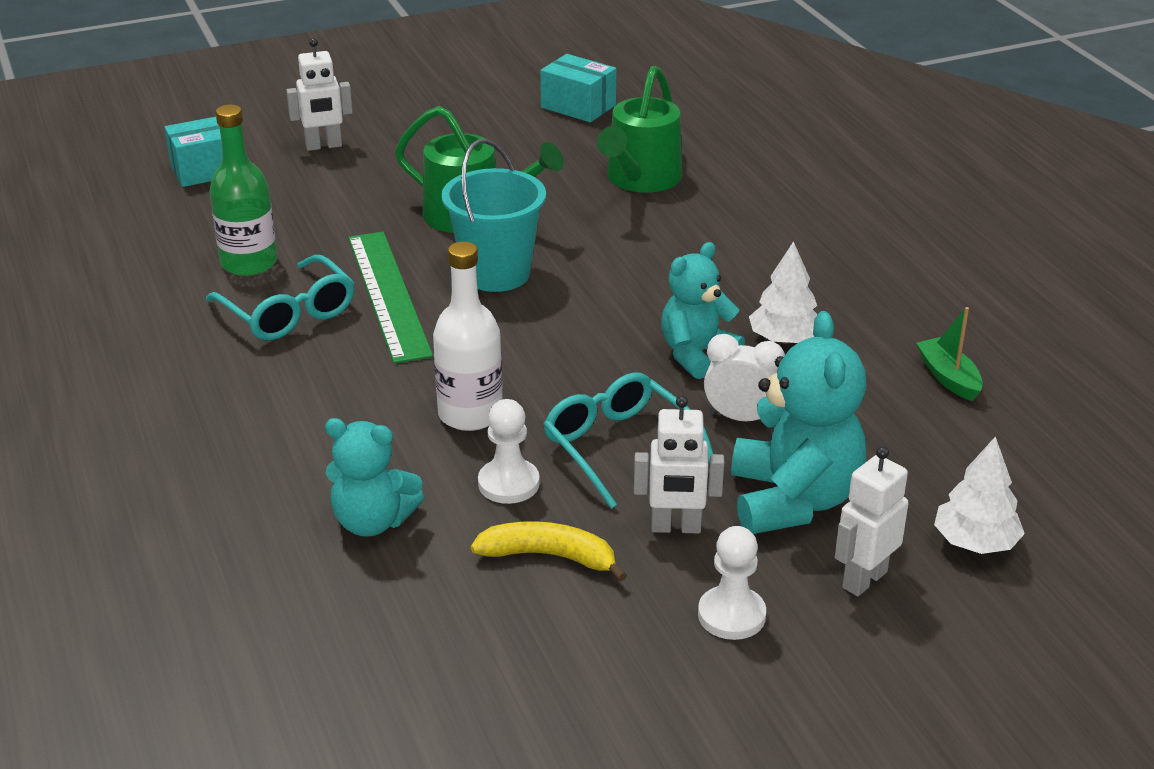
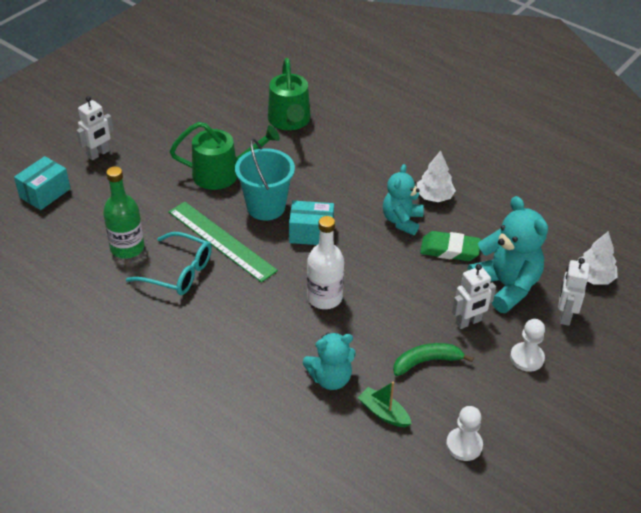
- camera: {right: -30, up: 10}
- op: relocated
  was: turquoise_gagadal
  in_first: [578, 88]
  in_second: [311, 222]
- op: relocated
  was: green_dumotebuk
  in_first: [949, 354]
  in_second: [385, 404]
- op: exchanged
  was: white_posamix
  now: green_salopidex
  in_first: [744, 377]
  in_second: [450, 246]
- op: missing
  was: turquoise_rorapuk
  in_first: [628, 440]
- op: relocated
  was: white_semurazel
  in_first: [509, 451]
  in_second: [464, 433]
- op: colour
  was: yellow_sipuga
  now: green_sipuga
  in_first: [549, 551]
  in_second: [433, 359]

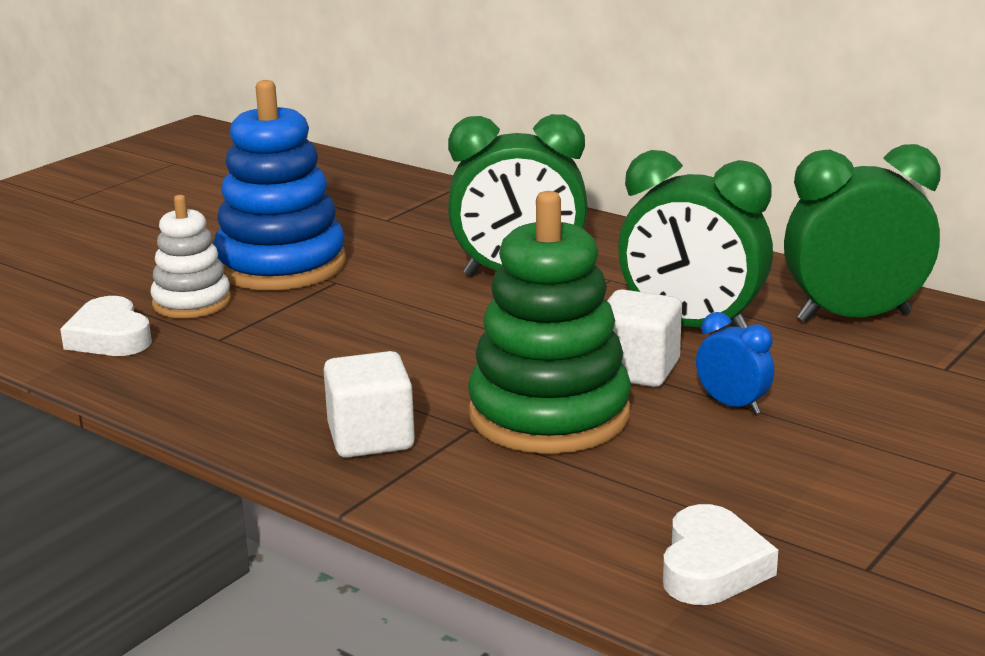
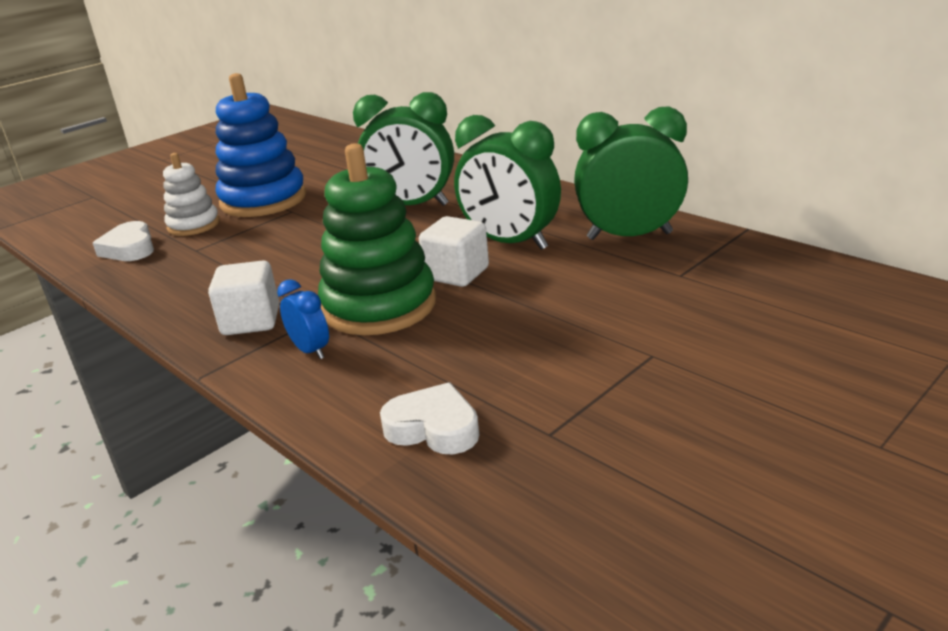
- camera: {right: 10, up: 5}
- op: relocated
  was: blue_posamix
  in_first: [735, 363]
  in_second: [303, 319]
- op: spun
  was: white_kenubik
  in_first: [720, 554]
  in_second: [429, 418]
  clockwise: -90

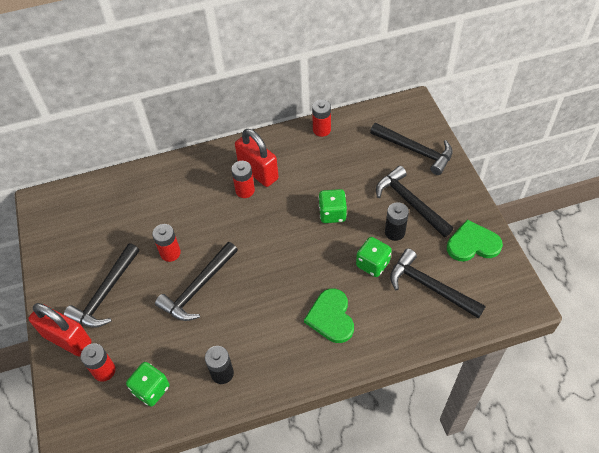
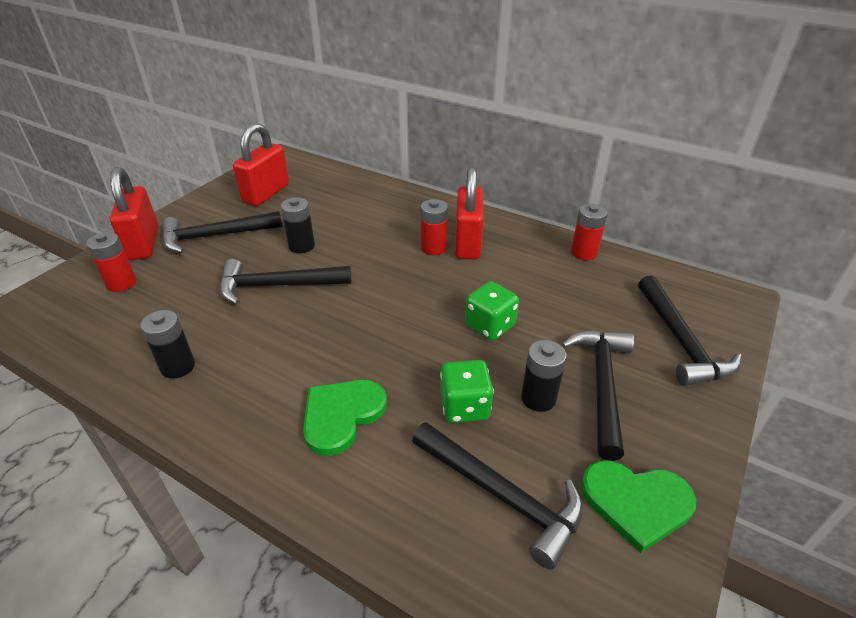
- camera: {right: 45, up: -15}
- op: spun
  was: green_kenubik
  in_first: [475, 240]
  in_second: [639, 507]
  clockwise: 150
- op: colour
  was: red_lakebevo
  now: black_lakebevo
  in_first: [166, 243]
  in_second: [298, 225]
- op: spun
  was: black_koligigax
  in_first: [438, 283]
  in_second: [497, 496]
  clockwise: 135
- op: missing
  was: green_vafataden
  in_first: [148, 384]
- op: appeared
  now: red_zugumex
  in_second: [261, 164]

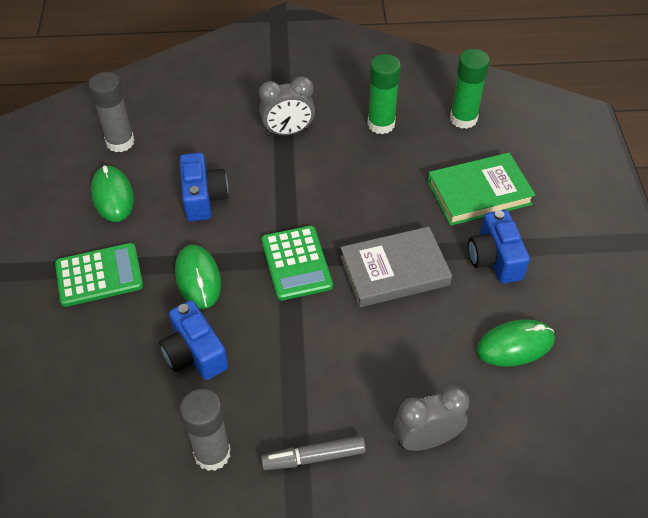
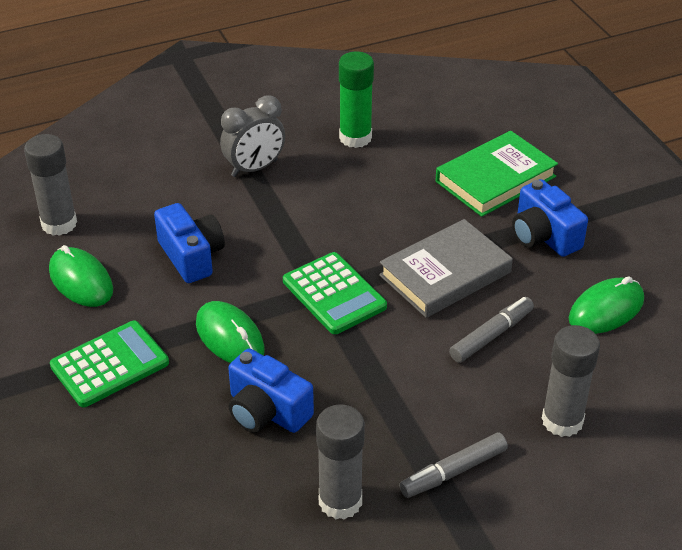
- camera: {right: -20, up: -10}
- op: missing
  was: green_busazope
  in_first: [470, 89]
- op: exchanged
  was: grey_posamix
  now: grey_busazope
  in_first: [431, 418]
  in_second: [571, 381]
- op: appeared
  now: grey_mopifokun
  in_second: [491, 330]

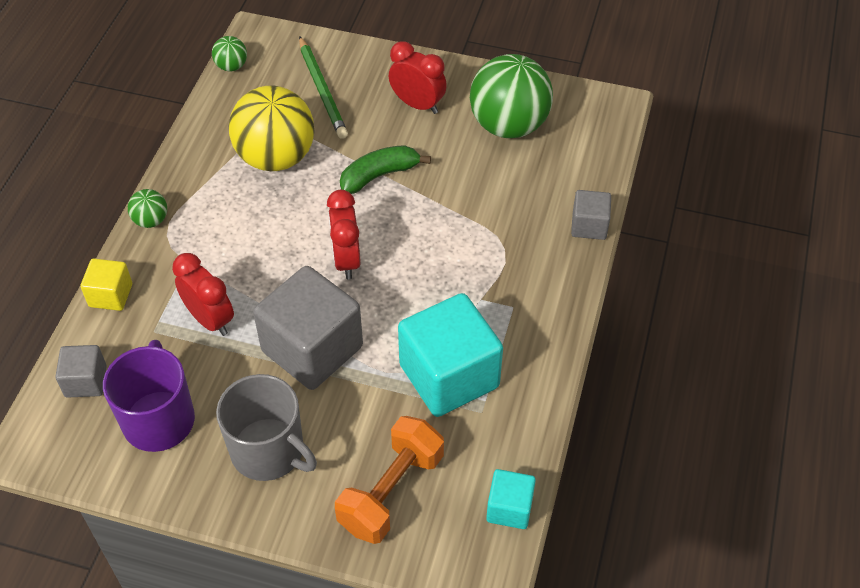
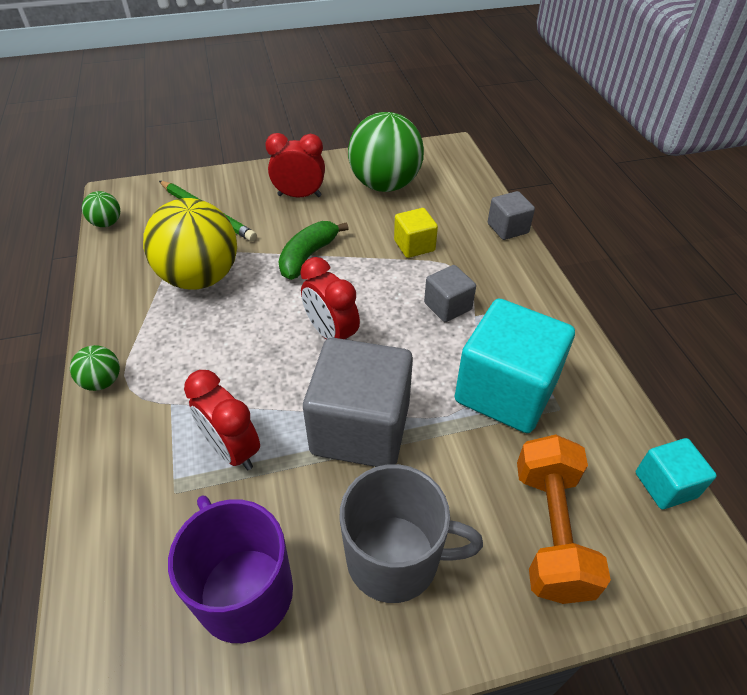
- camera: {right: -30, up: -5}
- op: spun
  was: red_posamix
  in_first: [203, 294]
  in_second: [222, 420]
  clockwise: -150
- op: relocated
  was: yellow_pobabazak
  in_first: [106, 285]
  in_second: [416, 233]
- op: relocated
  was: grey_pobabazak
  in_first: [81, 371]
  in_second: [450, 293]

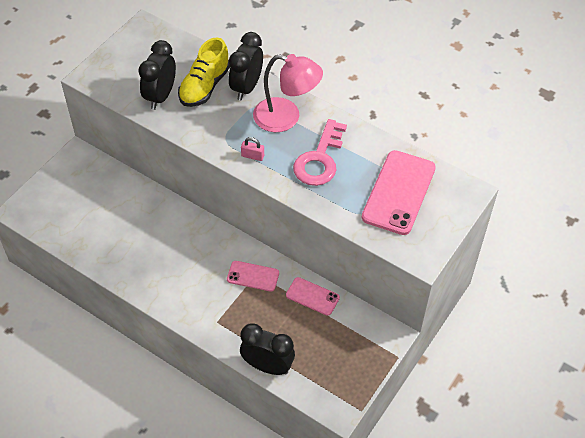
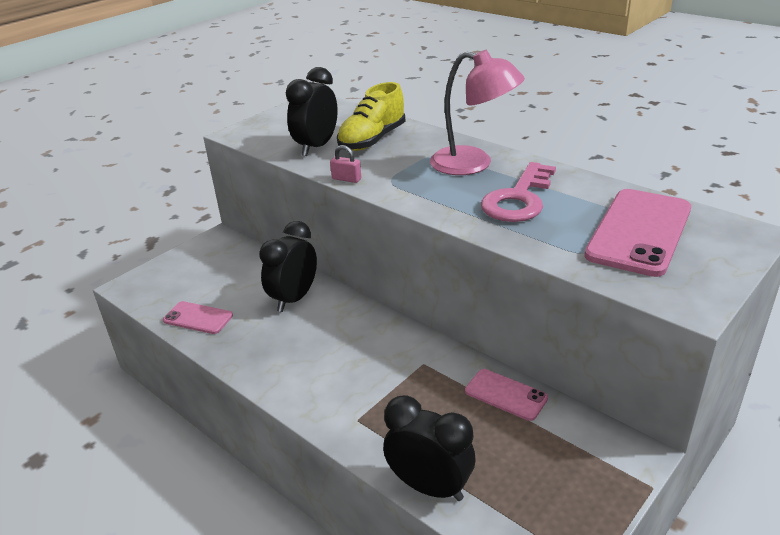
- camera: {right: 10, up: -20}
- op: relocated
  was: black_posamix
  in_first: [246, 66]
  in_second: [288, 266]
- op: relocated
  was: pink_zugumex
  in_first: [252, 149]
  in_second: [345, 164]
- op: relocated
  was: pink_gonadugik
  in_first: [253, 276]
  in_second: [198, 317]

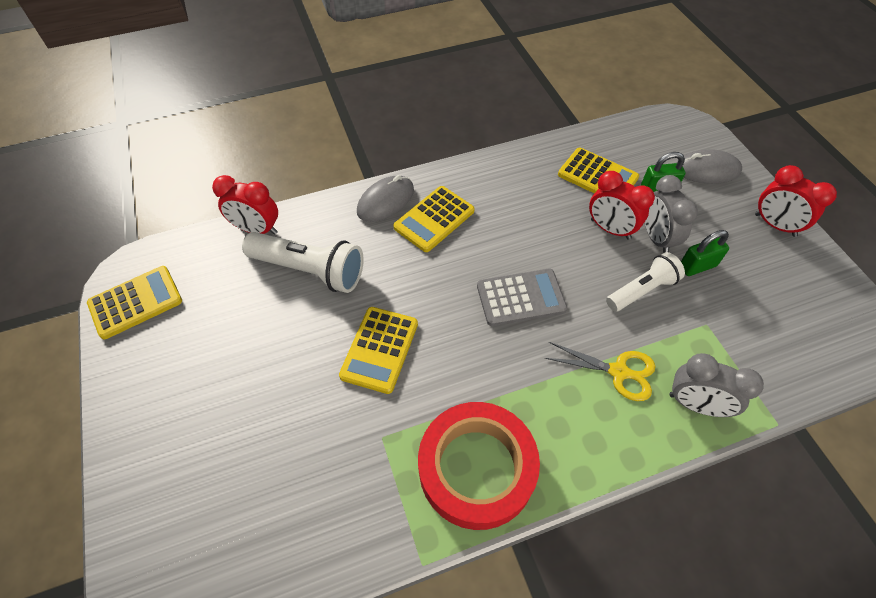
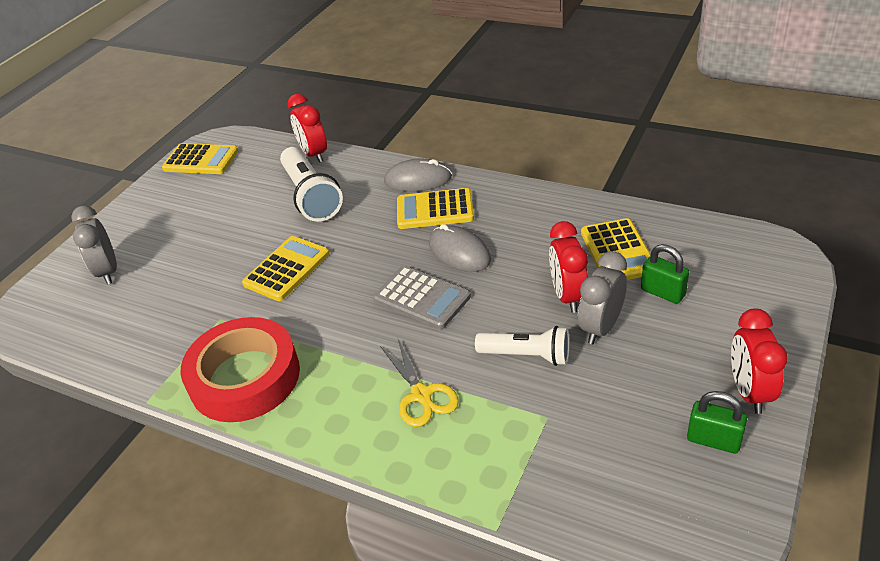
- camera: {right: 50, up: -15}
- op: relocated
  was: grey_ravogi
  in_first: [709, 166]
  in_second: [460, 248]
- op: relocated
  was: green_zugumex
  in_first: [705, 253]
  in_second: [717, 422]
- op: spun
  was: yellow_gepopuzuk
  in_first: [378, 350]
  in_second: [286, 268]
  clockwise: 150
- op: relocated
  was: grey_posamix
  in_first: [716, 385]
  in_second: [94, 245]

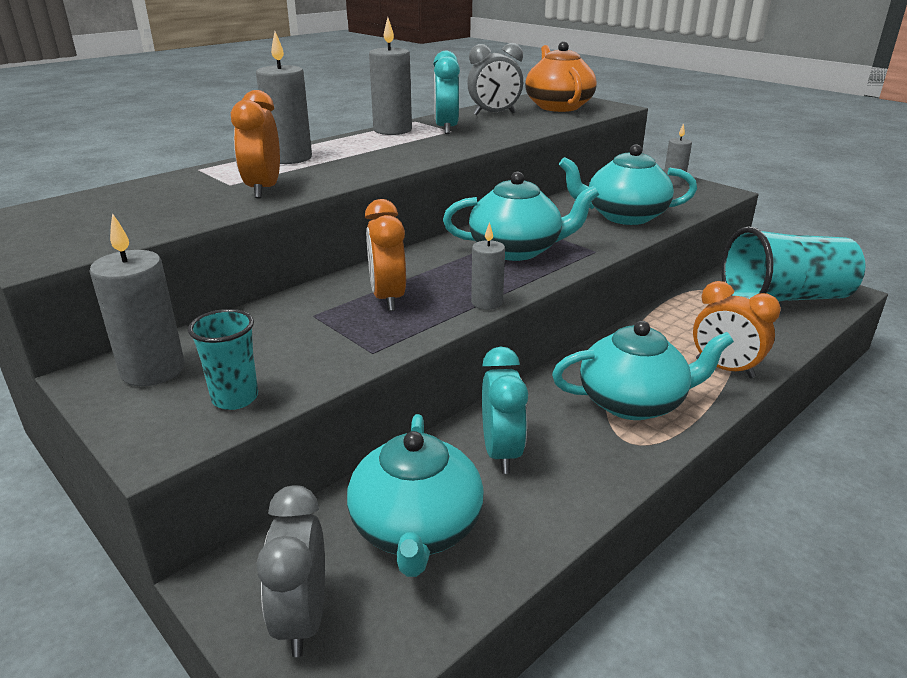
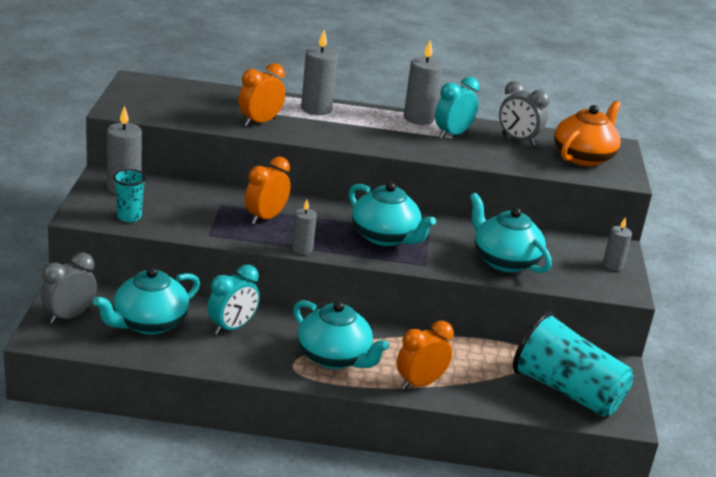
- camera: {right: 45, up: 0}
- op: spun
  was: orange_posamix
  in_first: [737, 330]
  in_second: [425, 355]
  clockwise: 60

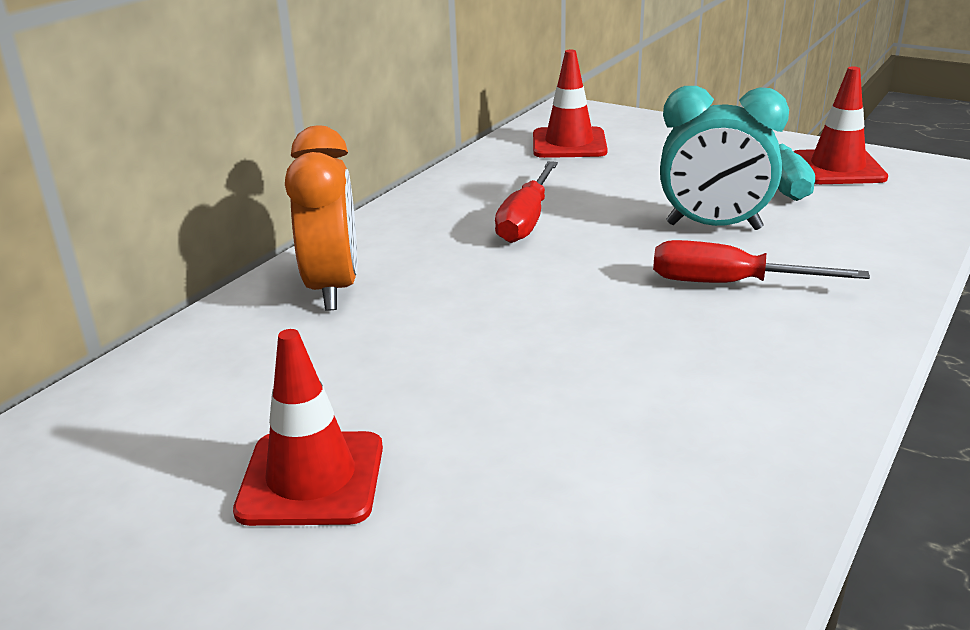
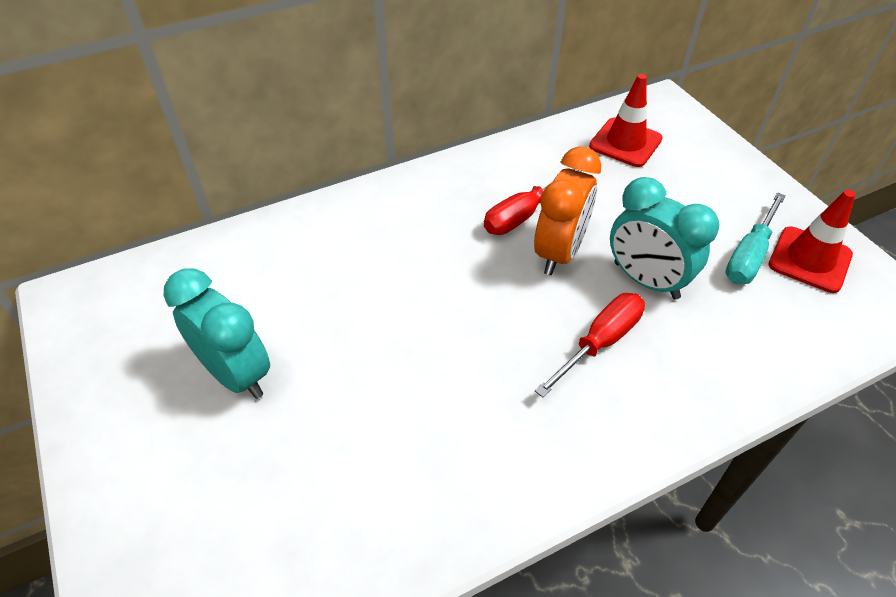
- camera: {right: 30, up: 20}
- op: relocated
  was: orange_posamix
  in_first: [321, 218]
  in_second: [567, 210]
- op: spun
  was: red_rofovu
  in_first: [761, 261]
  in_second: [590, 345]
  clockwise: 90
- op: exchanged
  was: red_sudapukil
  now: turquoise_posamix
  in_first: [308, 427]
  in_second: [217, 334]

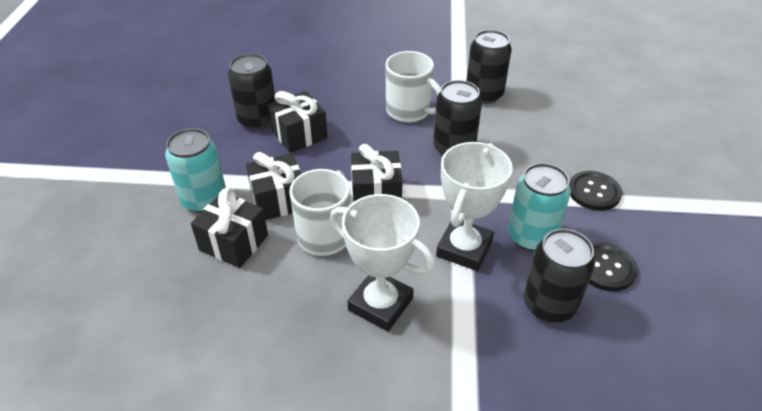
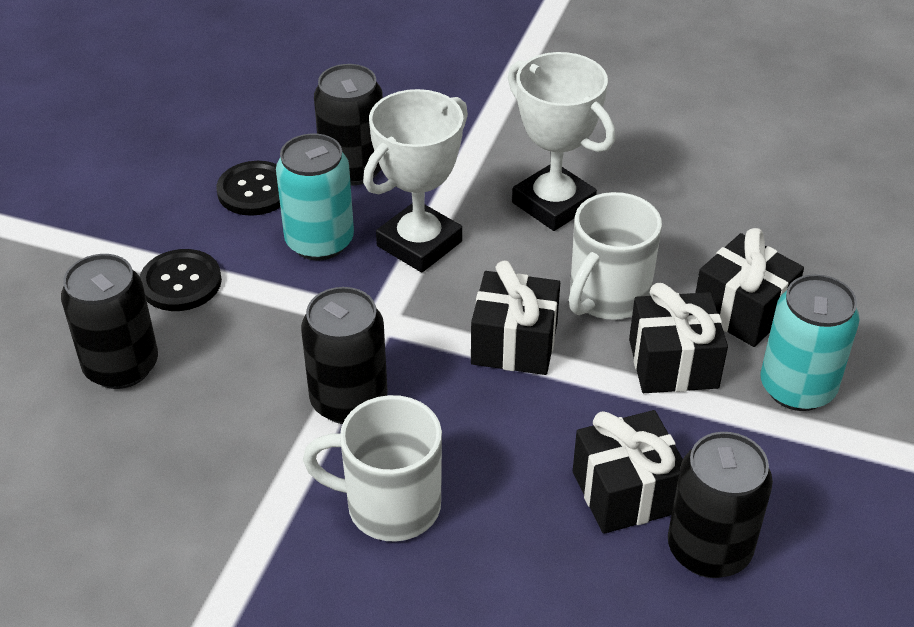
- camera: {right: -165, up: 0}
- op: relocated
  was: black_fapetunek
  in_first: [489, 67]
  in_second: [109, 321]
- op: spun
  was: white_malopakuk
  in_first: [413, 87]
  in_second: [372, 468]
  clockwise: -45

